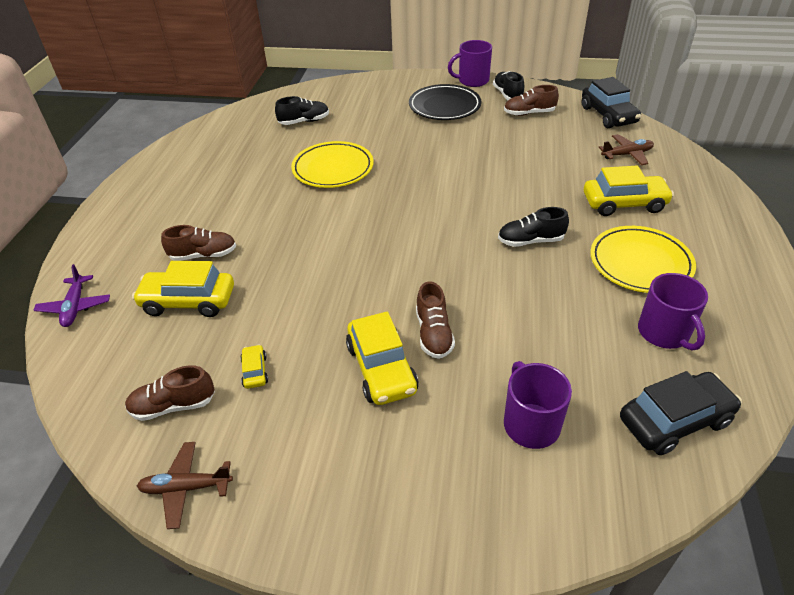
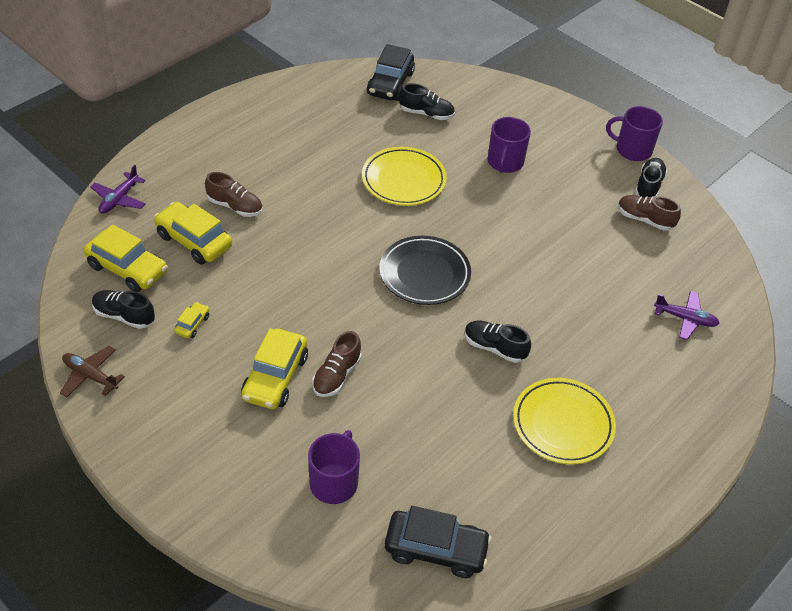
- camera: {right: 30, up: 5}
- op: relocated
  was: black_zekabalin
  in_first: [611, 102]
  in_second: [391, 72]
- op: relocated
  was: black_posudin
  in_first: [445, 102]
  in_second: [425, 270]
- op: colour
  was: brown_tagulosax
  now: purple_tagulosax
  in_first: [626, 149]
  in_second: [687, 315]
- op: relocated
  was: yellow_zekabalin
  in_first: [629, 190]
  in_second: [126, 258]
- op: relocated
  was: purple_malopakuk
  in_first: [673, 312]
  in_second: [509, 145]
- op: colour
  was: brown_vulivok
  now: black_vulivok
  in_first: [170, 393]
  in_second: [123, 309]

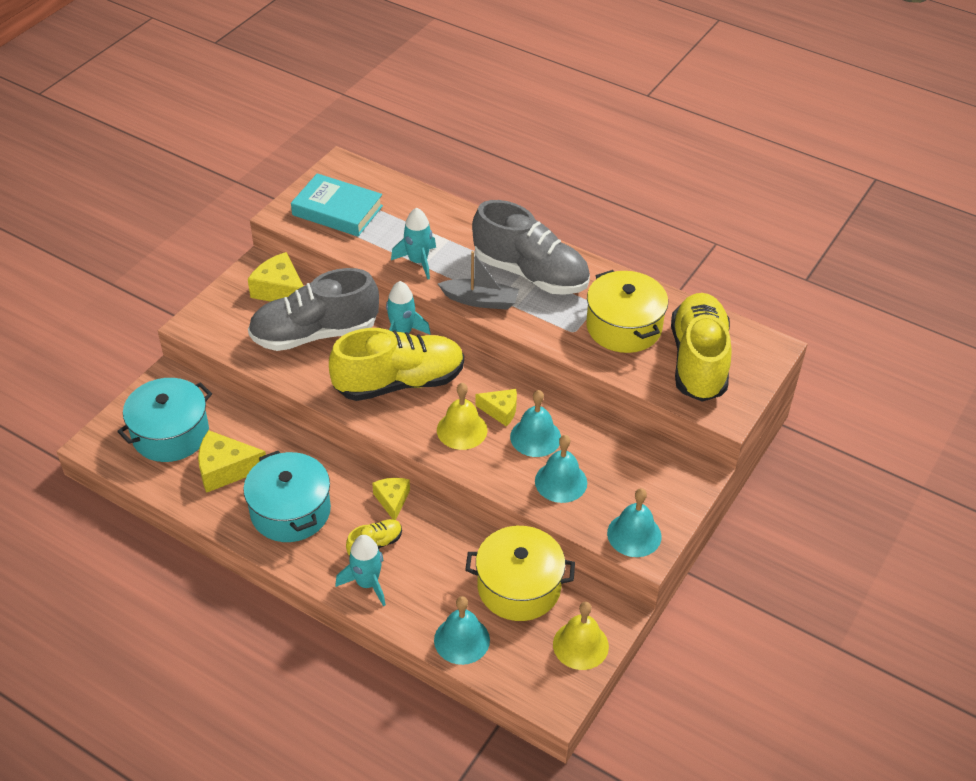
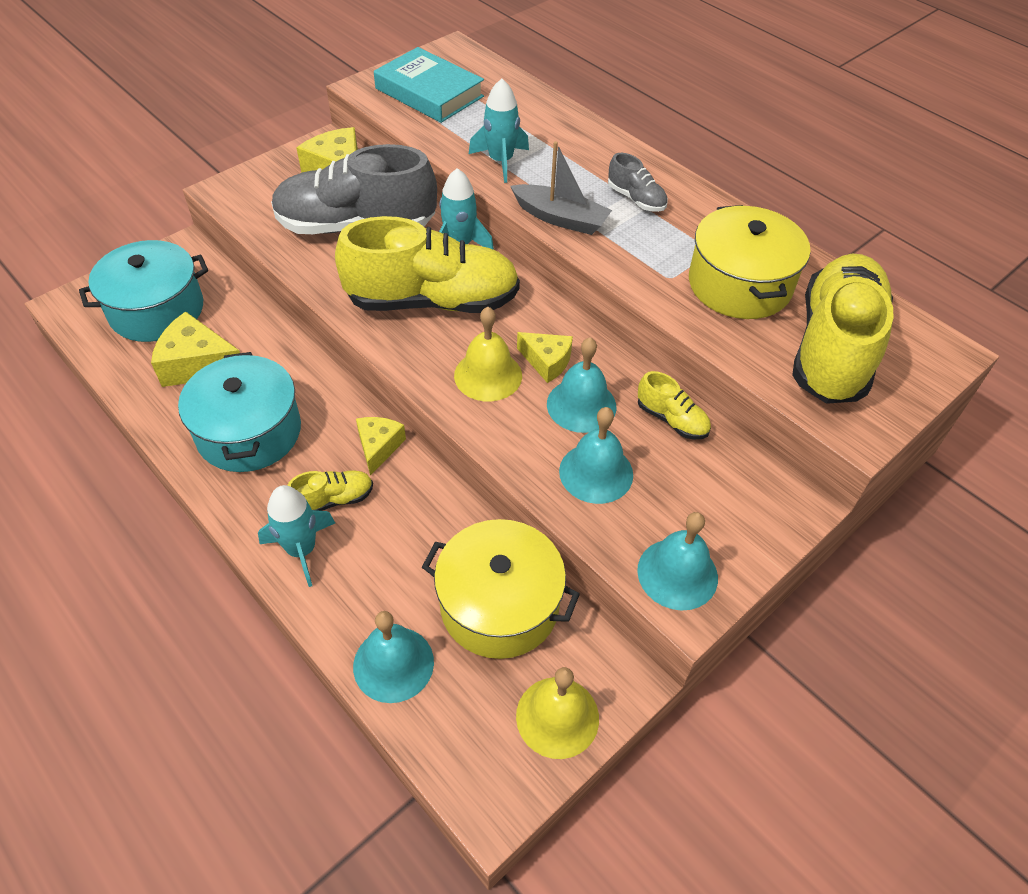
- camera: {right: 15, up: 5}
- op: size
  was: grey_vulivok
  in_first: [531, 247]
  in_second: [638, 182]
  ratio: 0.43
- op: appeared
  now: yellow_vulivok
  in_second: [674, 405]

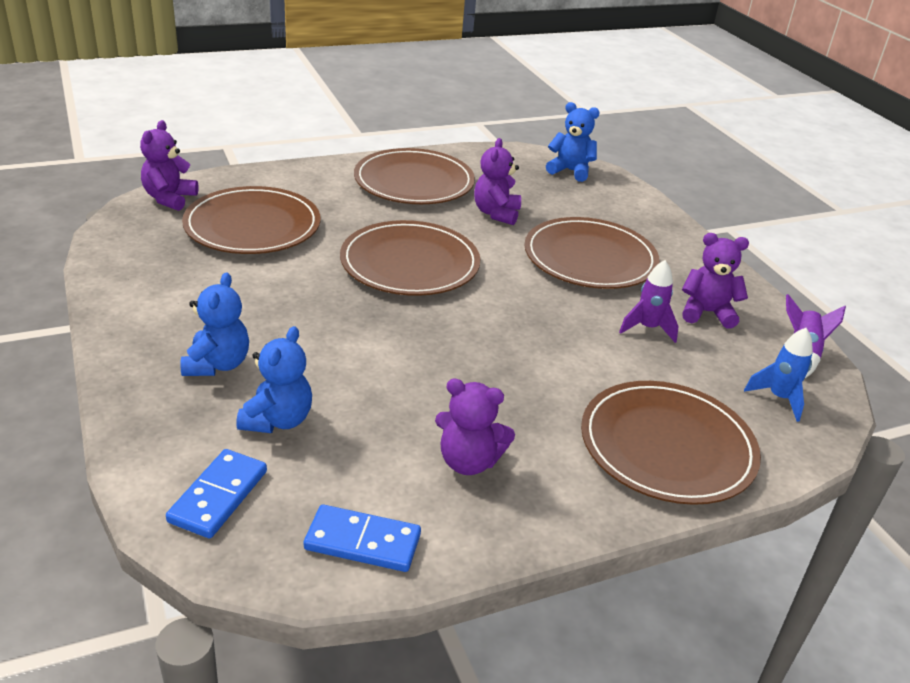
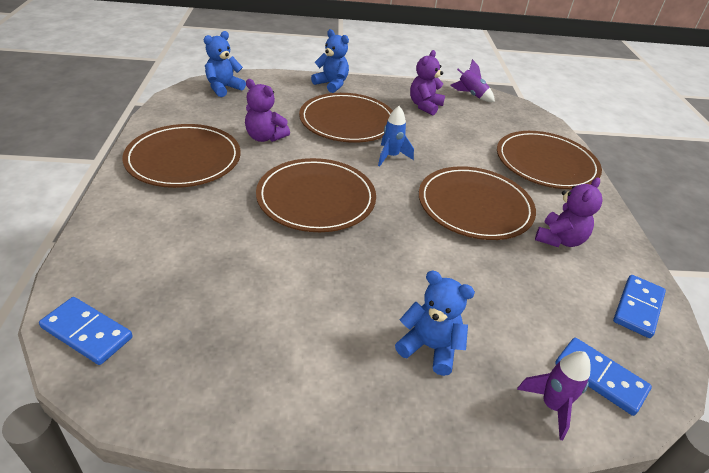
- camera: {right: -70, up: 5}
- op: exchanged
  was: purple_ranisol
  now: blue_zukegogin
  in_first: [169, 165]
  in_second: [86, 331]
- op: relocated
  was: brown_posudin
  in_first: [251, 220]
  in_second: [477, 203]
- op: relocated
  was: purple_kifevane
  in_first: [649, 301]
  in_second: [553, 395]
- op: relocated
  was: blue_ranisol
  in_first: [274, 379]
  in_second: [330, 61]
- op: relocated
  was: blue_kifevane
  in_first: [778, 375]
  in_second: [396, 136]

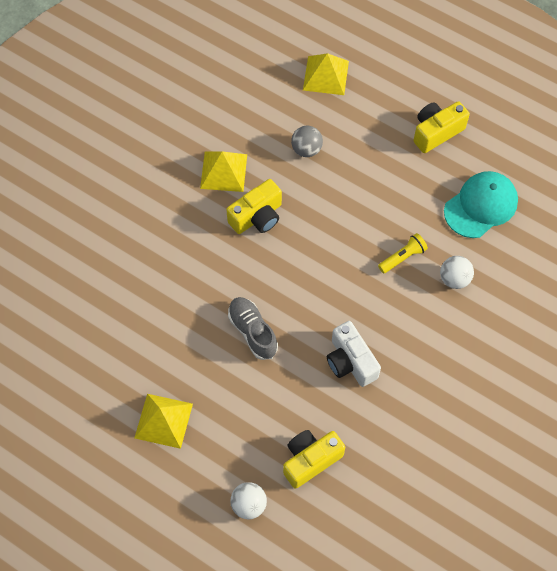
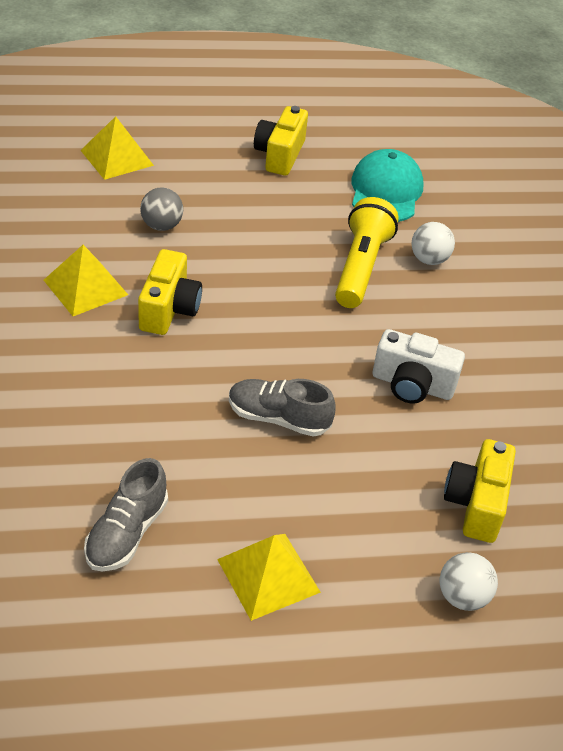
- camera: {right: -45, up: -20}
- op: size
  was: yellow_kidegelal
  in_first: [403, 253]
  in_second: [367, 252]
  ratio: 1.84
- op: appeared
  now: grey_vulivok
  in_second: [126, 514]

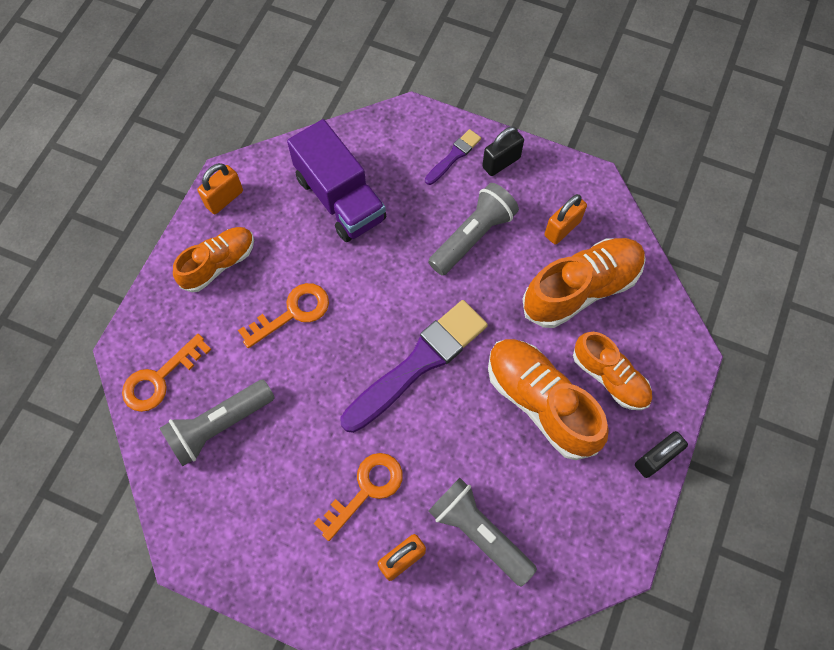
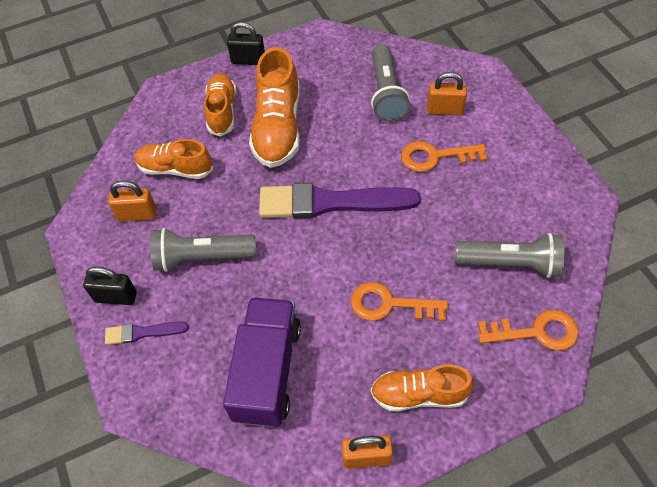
- camera: {right: -135, up: -10}
- op: size
  was: orange_vulivok
  in_first: [584, 283]
  in_second: [174, 159]
  ratio: 0.65

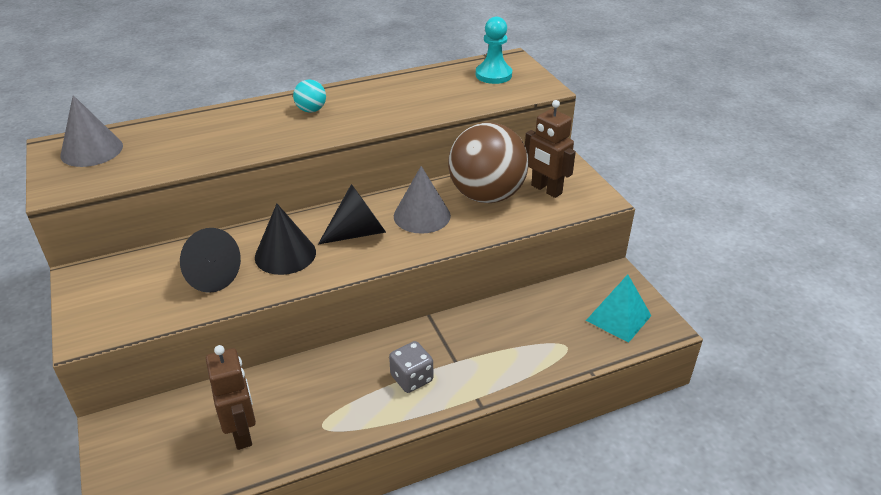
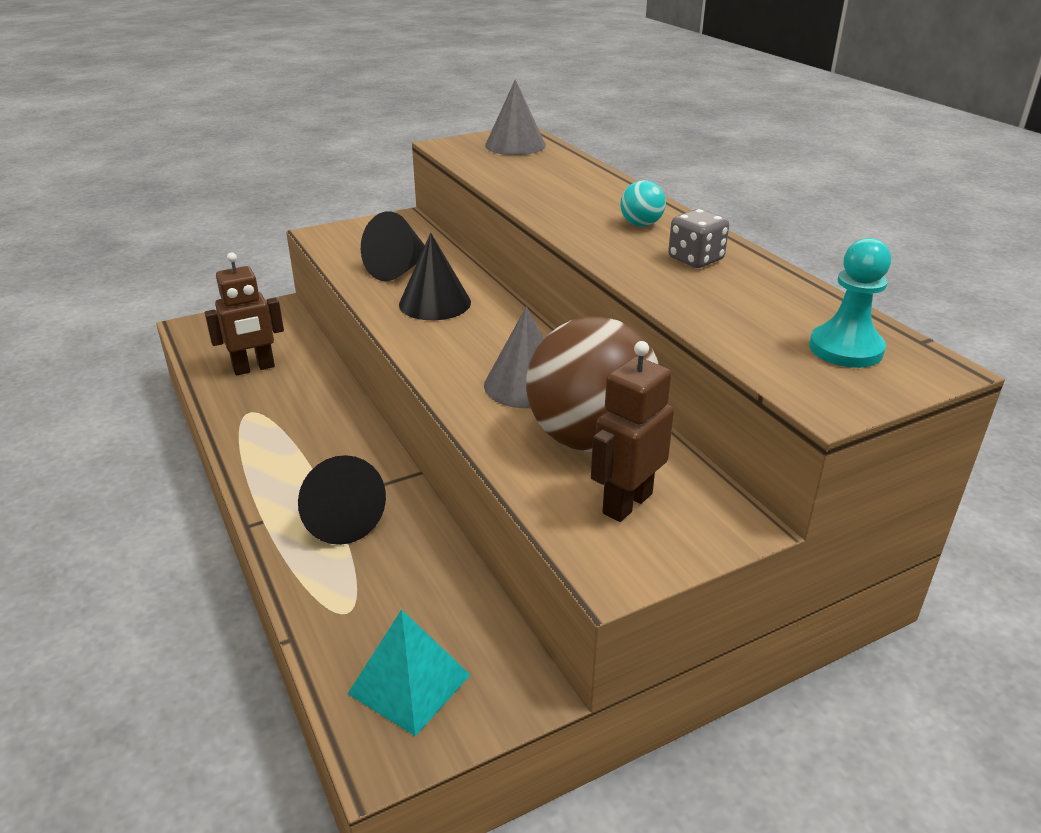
- camera: {right: 85, up: -5}
- op: relocated
  was: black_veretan
  in_first: [352, 214]
  in_second: [342, 500]
- op: relocated
  was: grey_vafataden
  in_first: [411, 367]
  in_second: [698, 238]

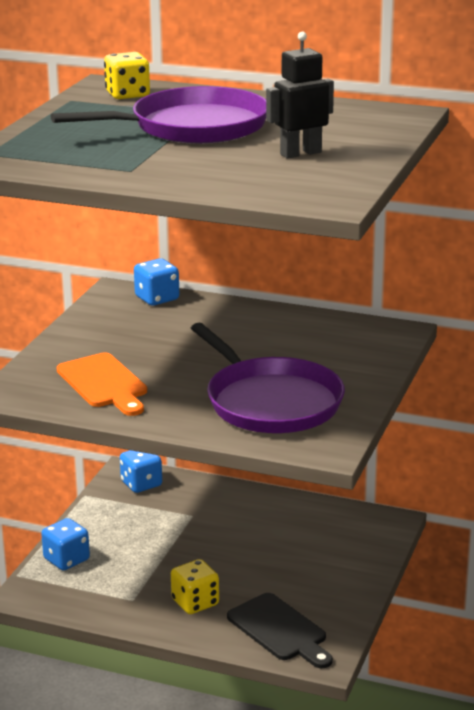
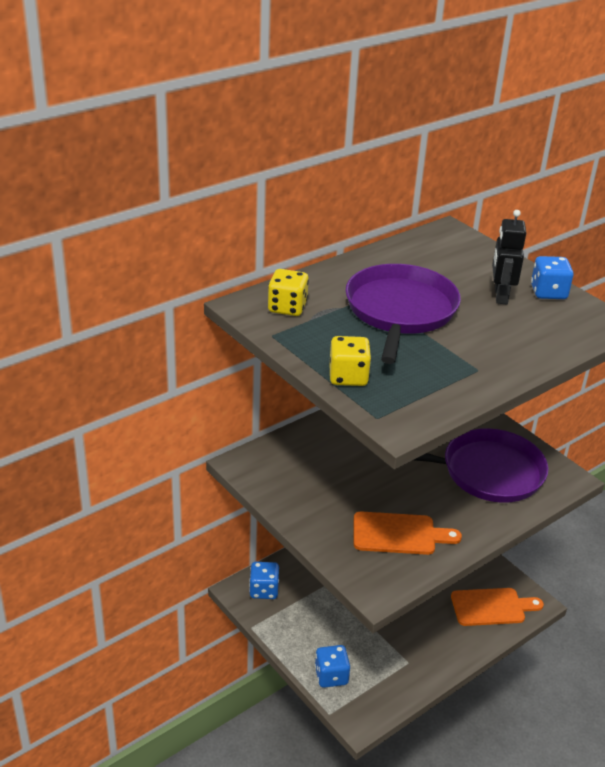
- camera: {right: -60, up: 10}
- op: relocated
  was: blue_vafataden
  in_first: [156, 282]
  in_second: [552, 277]
- op: relocated
  was: yellow_vafataden
  in_first: [195, 586]
  in_second: [350, 361]
- op: colour
  was: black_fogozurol
  now: orange_fogozurol
  in_first: [280, 630]
  in_second: [497, 607]

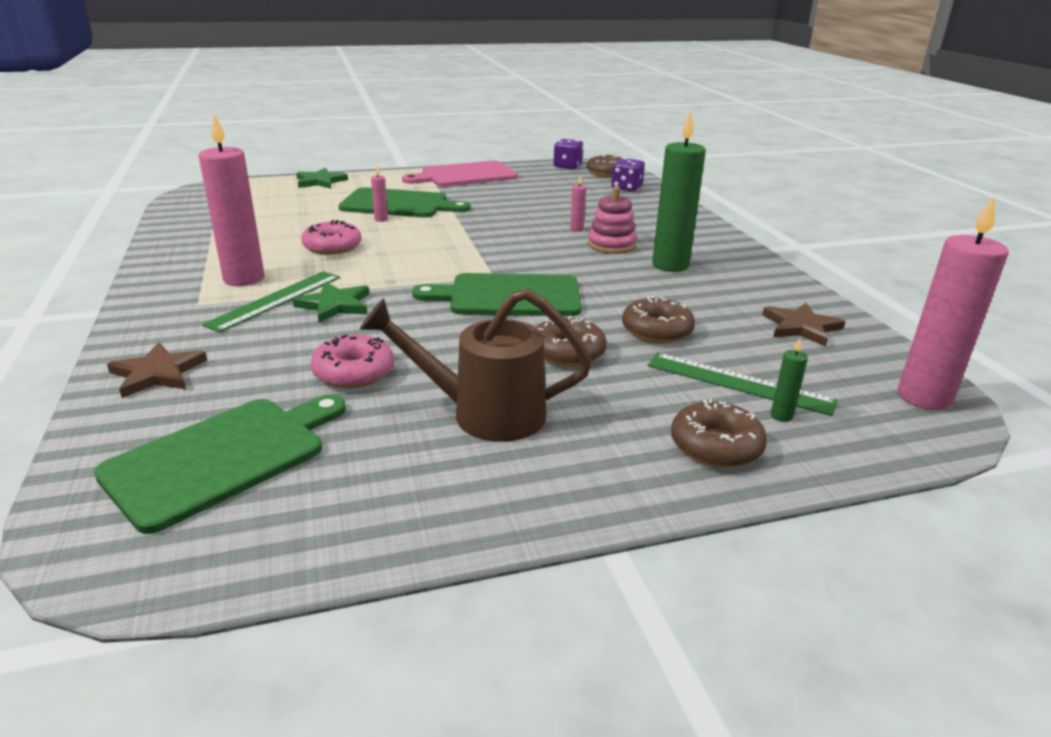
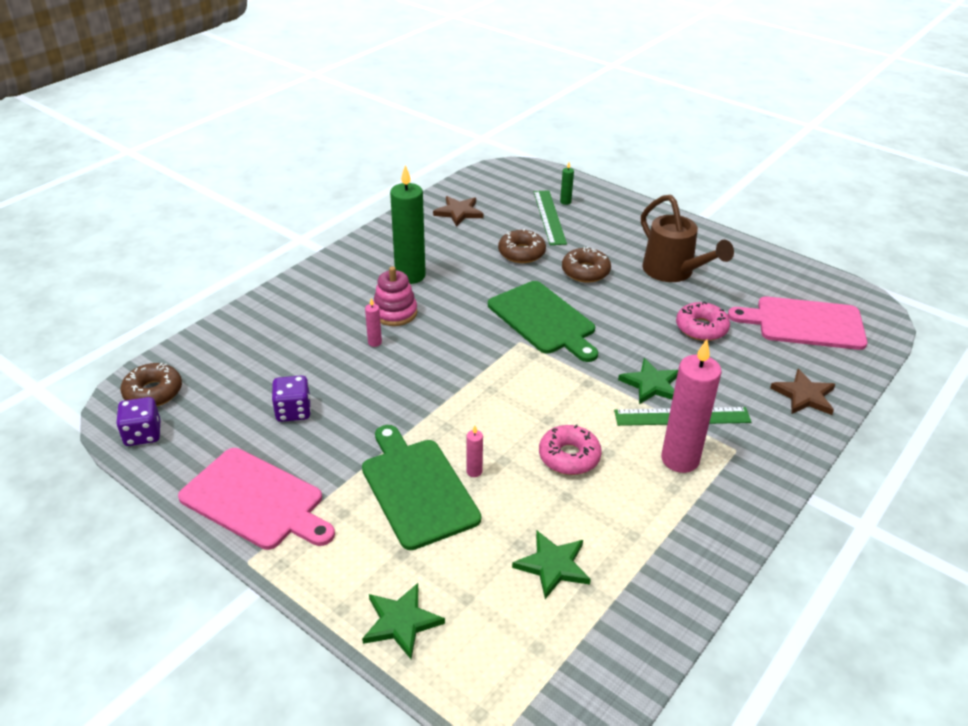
- camera: {right: -125, up: 10}
- op: relocated
  was: purple_vafataden
  in_first: [628, 175]
  in_second: [291, 398]
- op: missing
  was: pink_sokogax
  in_first: [953, 303]
- op: colour
  was: green_fogozurol
  now: pink_fogozurol
  in_first: [220, 464]
  in_second: [797, 323]
- op: missing
  was: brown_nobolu
  in_first: [719, 433]
- op: appeared
  now: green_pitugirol
  in_second: [551, 565]

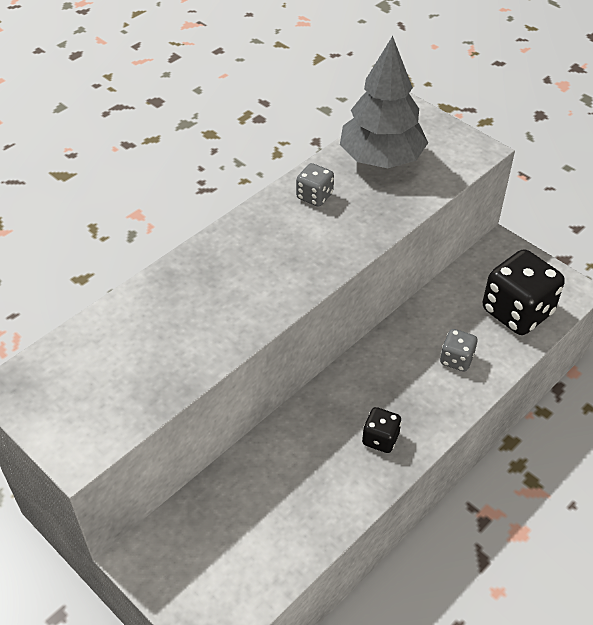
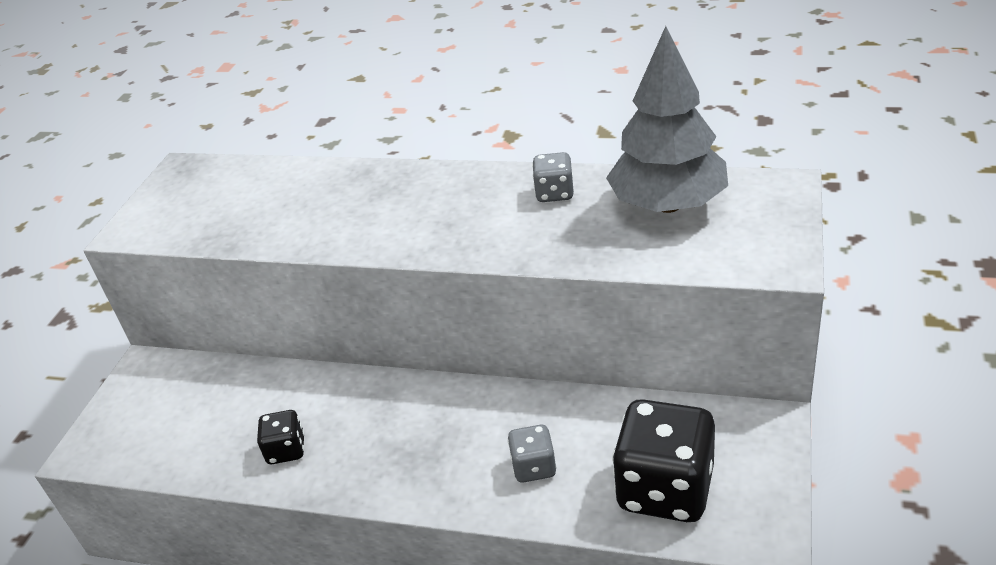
- camera: {right: 65, up: -10}
- op: relocated
  was: black_vafataden
  in_first: [382, 430]
  in_second: [281, 437]

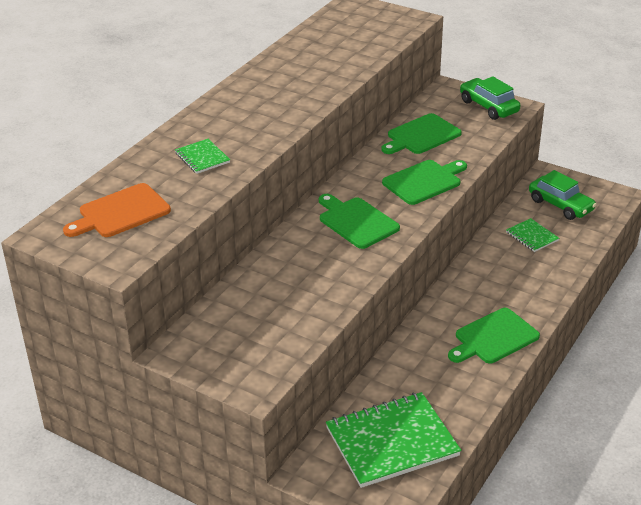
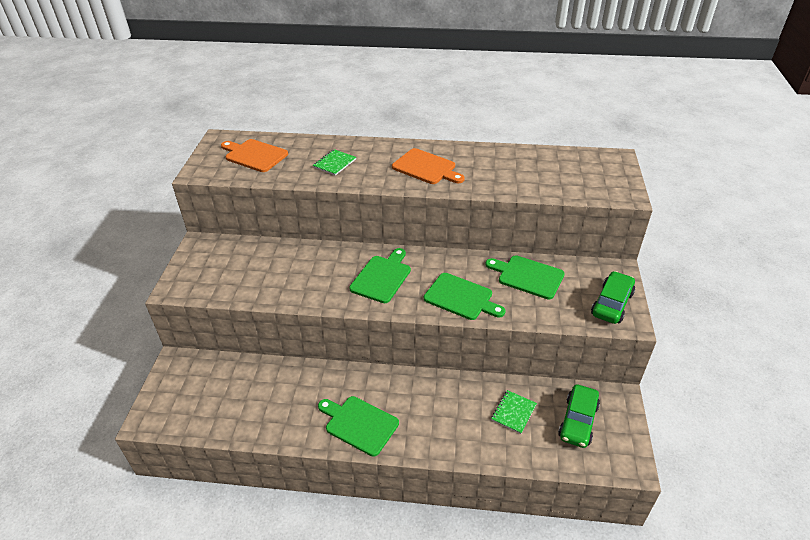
- camera: {right: 65, up: 5}
- op: missing
  was: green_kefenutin
  in_first: [393, 440]
- op: appeared
  now: orange_fogozurol
  in_second: [428, 166]

